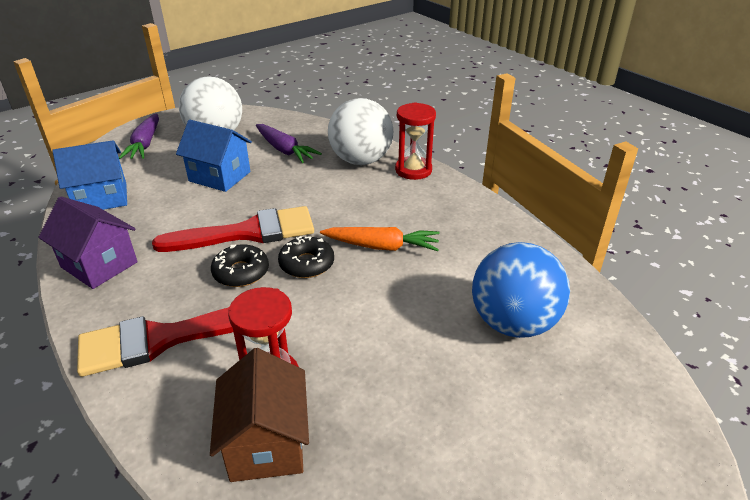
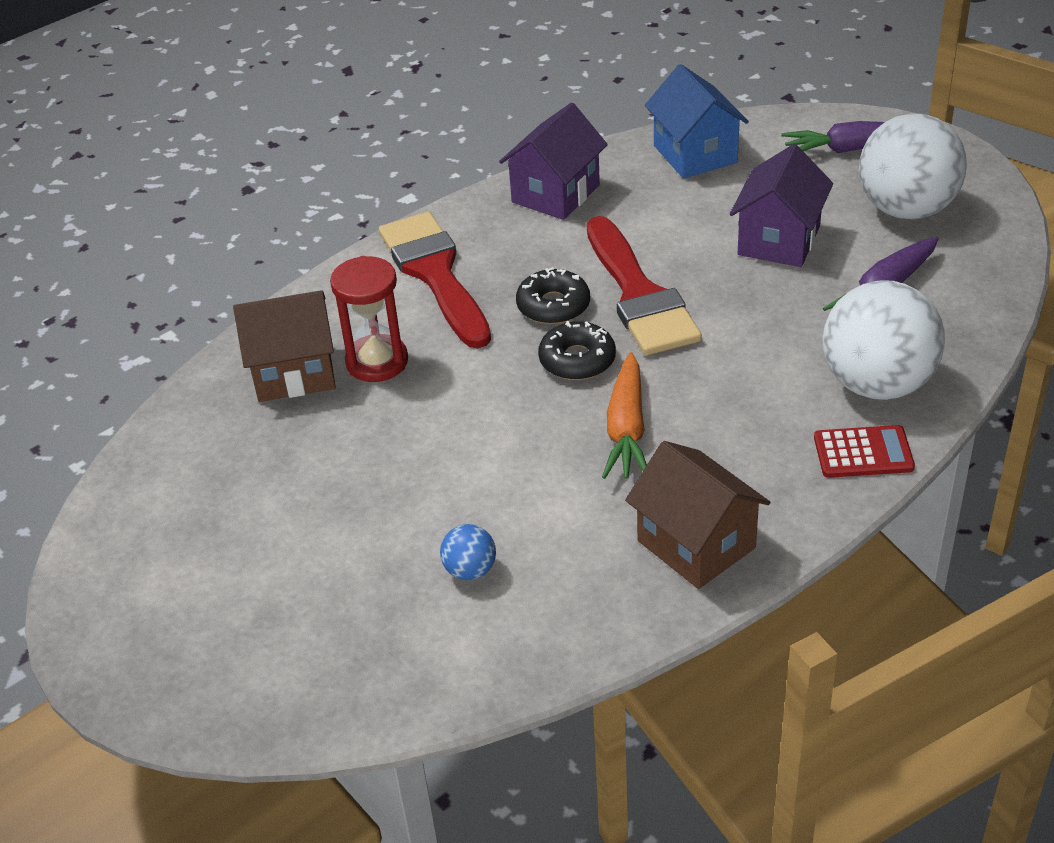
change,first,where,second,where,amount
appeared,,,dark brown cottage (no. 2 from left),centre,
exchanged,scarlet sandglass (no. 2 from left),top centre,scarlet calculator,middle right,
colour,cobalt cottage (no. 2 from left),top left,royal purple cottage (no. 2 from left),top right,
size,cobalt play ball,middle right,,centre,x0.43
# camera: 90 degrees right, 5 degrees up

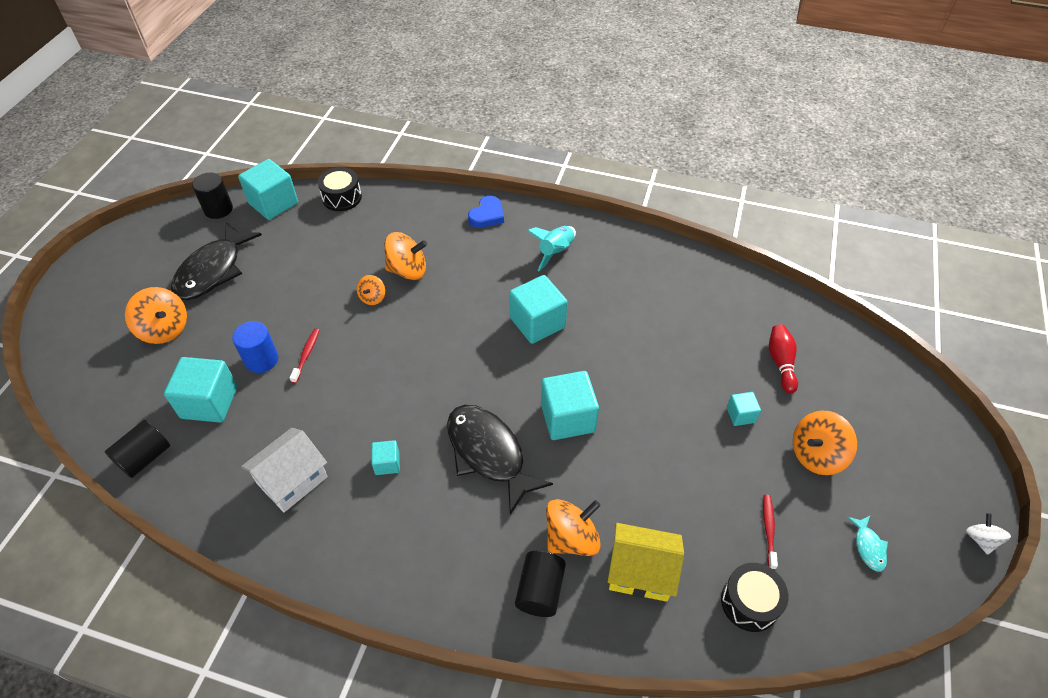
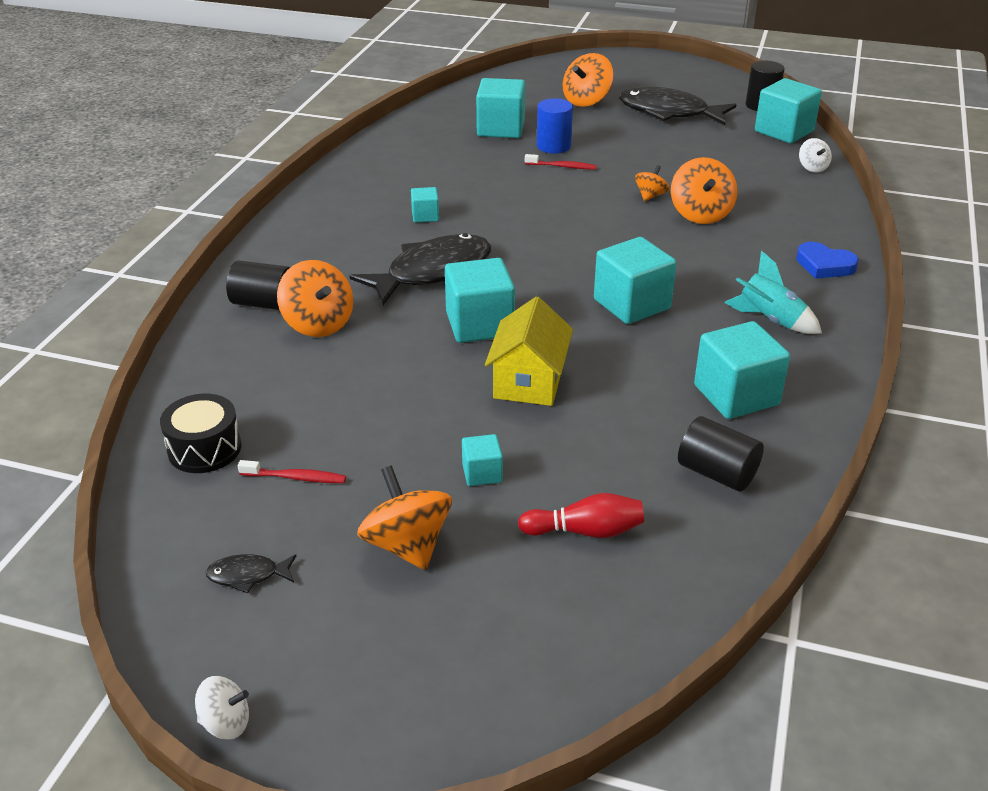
change,first,where,second,where,amount
missing,pure white cottage,bottom left,,,
appeared,,,turquoise block (no. 6 from left),middle right,
relocated,black cylinder (no. 1 from left in the first image),middle left,black cylinder (no. 2 from left),middle right,
relocated,yellow cottage,bottom centre,,centre,
exchanged,black snare drum (no. 1 from left),top left,pure white spinning top (no. 2 from left),top right,
colour,turquoise toy fish,bottom right,black toy fish (no. 1 from left),bottom left,
spun,orange spinning top (no. 2 from left in the first image),centre,orange spinning top (no. 4 from left),top centre,105 degrees clockwise
# camera: 90 degrees right, 15 degrees down

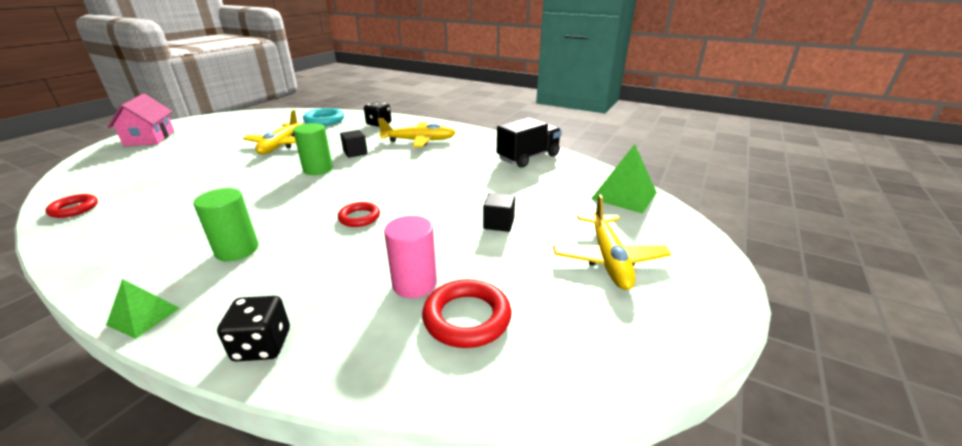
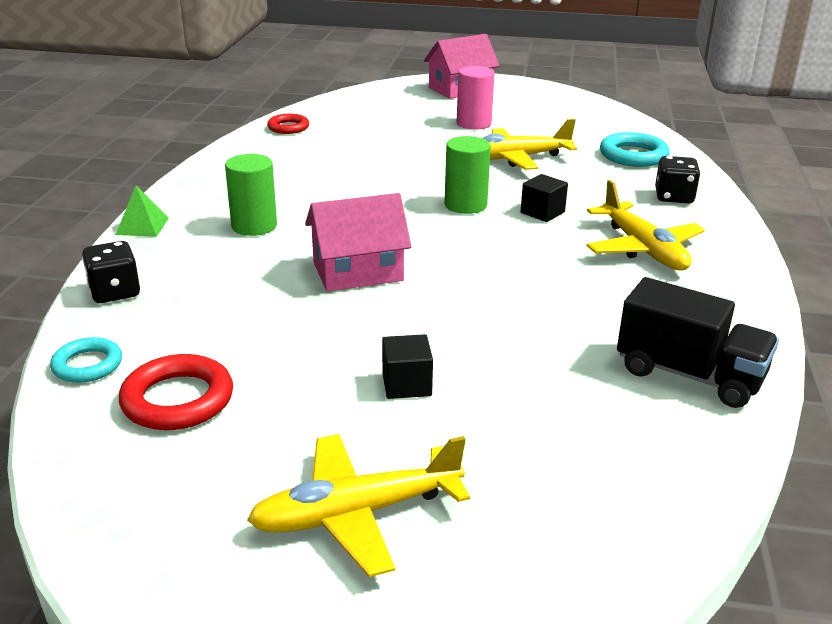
change,first,where,second,where,amount
missing,leaf-green pyramid (no. 2 from left),centre,,,
appeared,,,turquoise torus (no. 1 from left),middle left,
relocated,pink cylinder,centre,,top centre,
exchanged,scarlet torus (no. 2 from left),centre,pink cottage (no. 1 from left),centre,
# camera: 70 degrees right, 0 degrees up

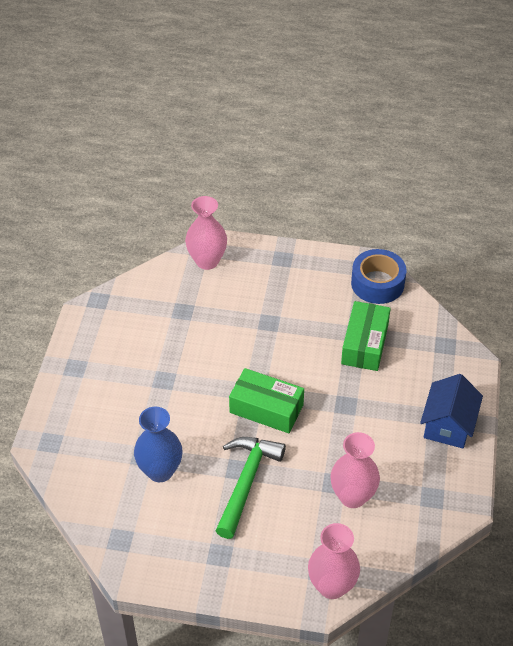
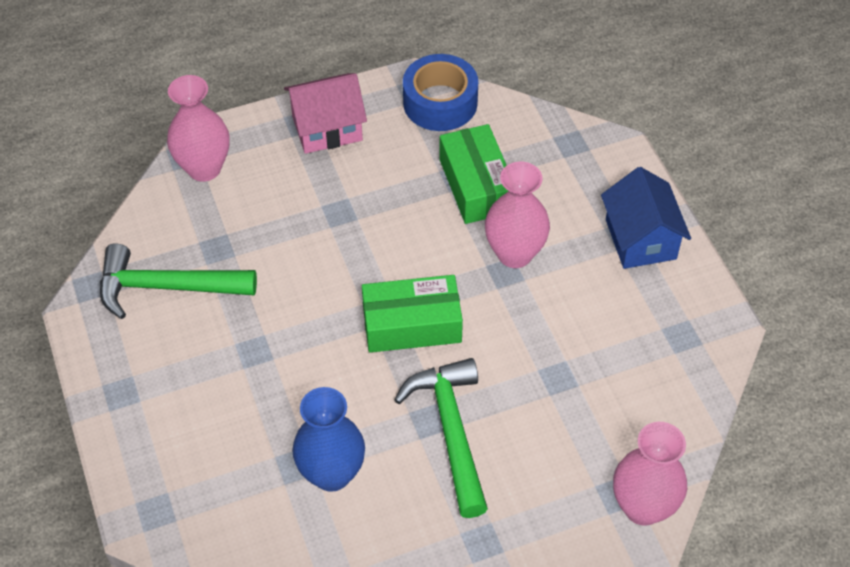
change,first,where,second,where,amount
appeared,,,leaf-green hammer (no. 1 from left),middle left,
appeared,,,pink cottage,top centre,
relocated,pink vase (no. 3 from left in the first image),bottom right,pink vase (no. 2 from left),centre,
# camera: 30 degrees left, 5 degrees up

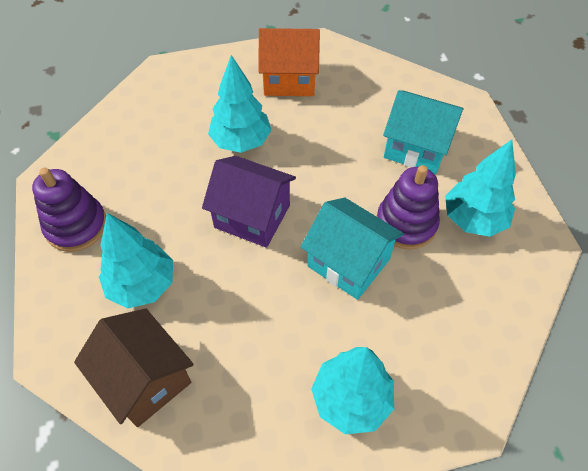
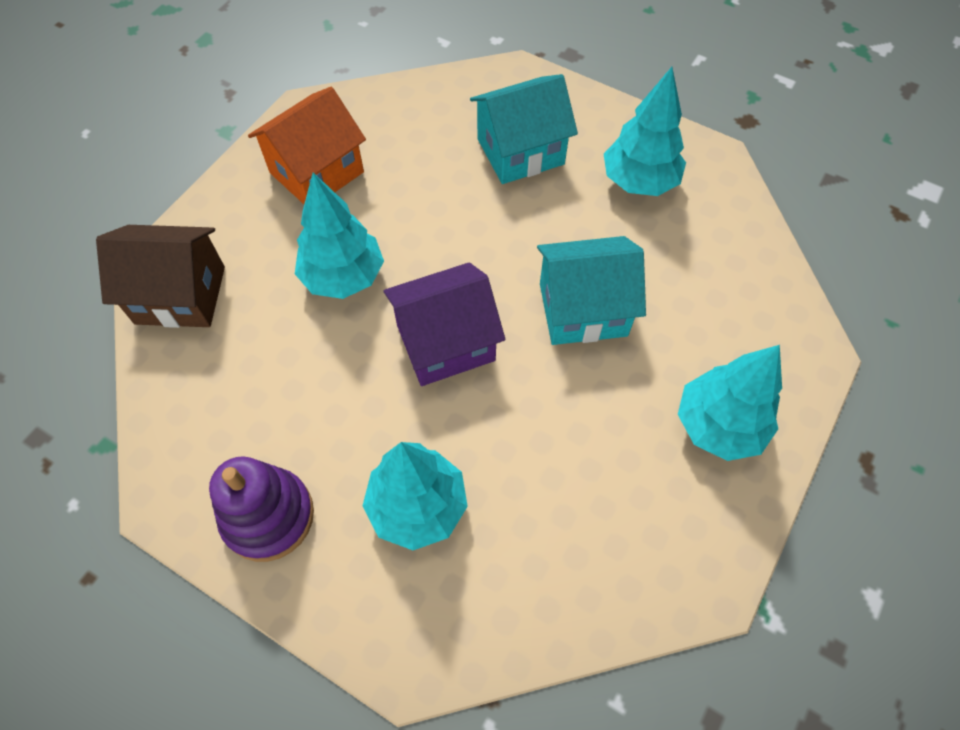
change,first,where,second,where,amount
missing,royal purple stacking toy (no. 2 from left),middle right,,,
relocated,dark brown cottage,bottom left,,middle left,
# camera: 45 degrees left, 5 degrees up

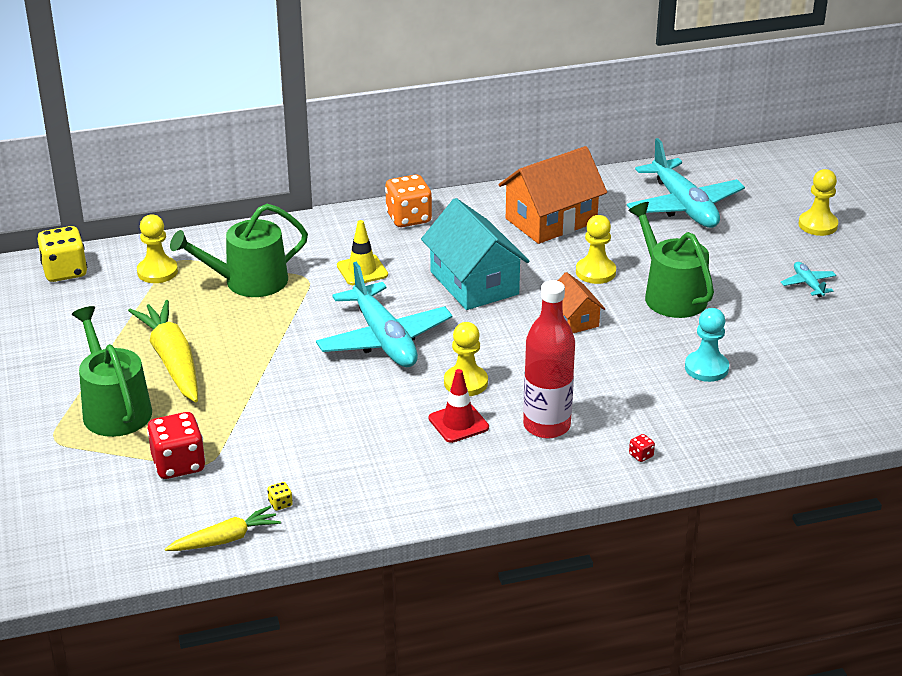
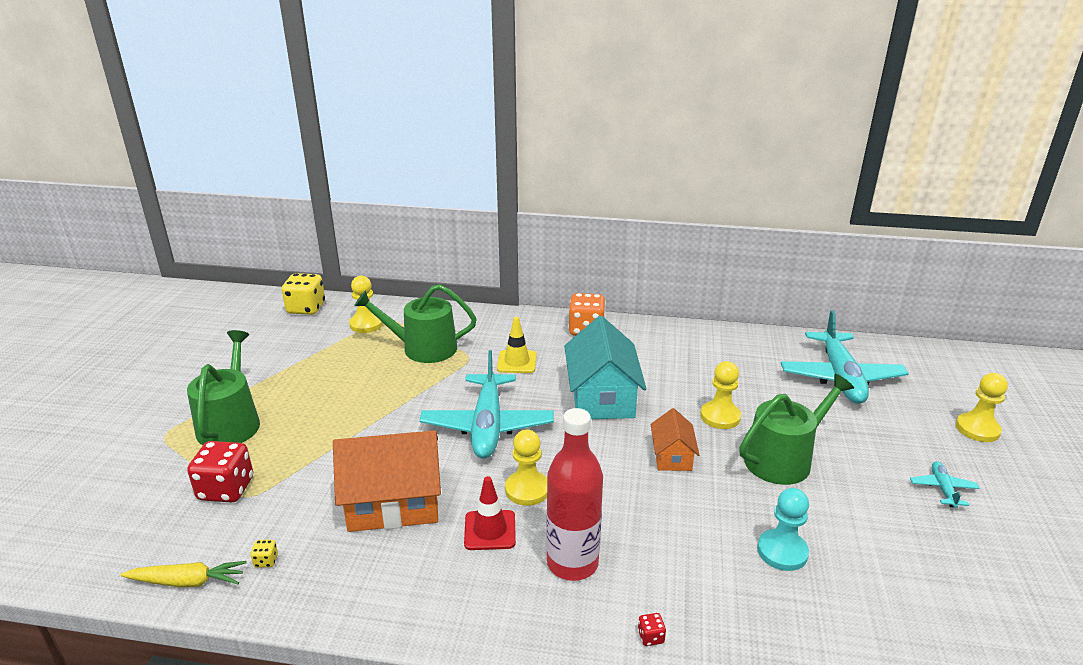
change,first,where,second,where,amount
missing,yellow root vegetable (no. 1 from left),middle left,,,
relocated,orange cottage (no. 1 from left),top centre,,bottom centre,
spun,leaf-green watering pot (no. 3 from left),middle right,,middle right,60 degrees clockwise
# camera: 25 degrees right, 5 degrees down

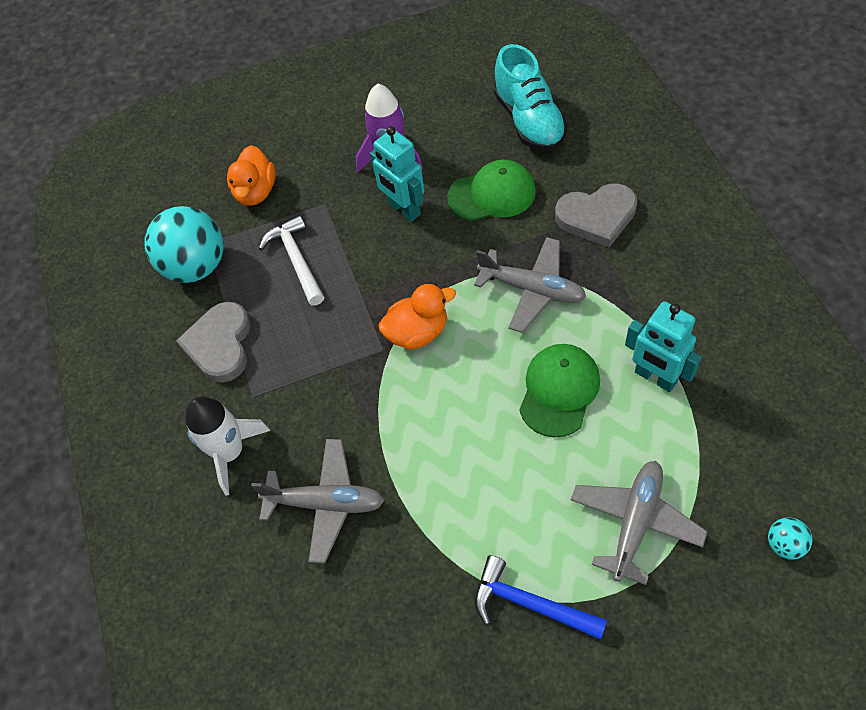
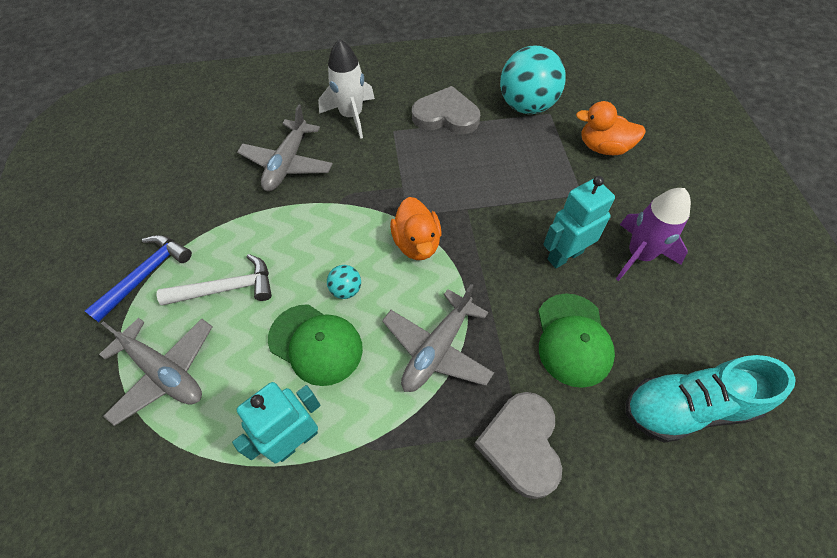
change,first,where,second,where,amount
relocated,pure white hammer,centre,,middle left,
relocated,turquoise play ball (no. 2 from left in the first image),bottom right,turquoise play ball (no. 1 from left),centre,
# camera: 95 degrees right, 0 degrees up

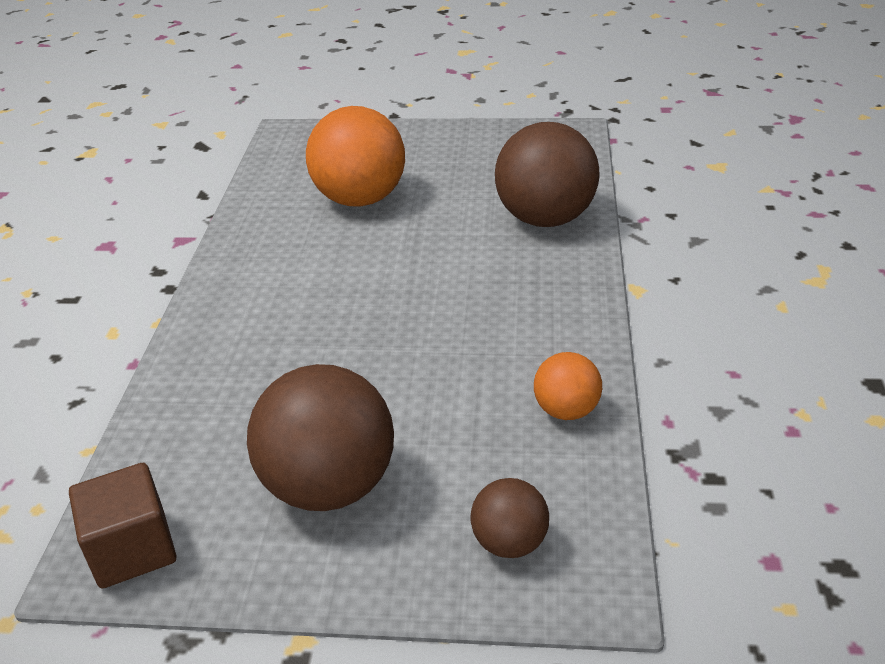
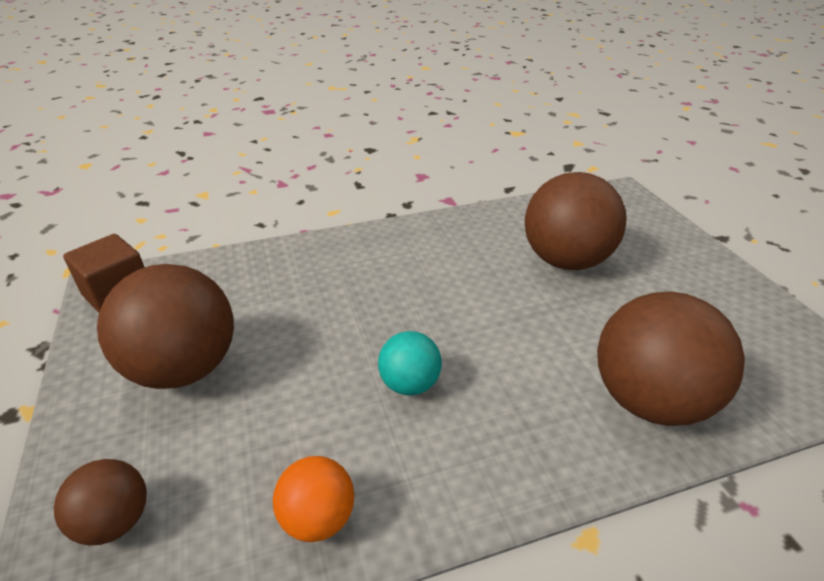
change,first,where,second,where,amount
appeared,,,turquoise play ball,centre,
colour,orange play ball (no. 1 from left),top centre,dark brown play ball (no. 3 from left),middle right,
# camera: 65 degrees right, 0 degrees up

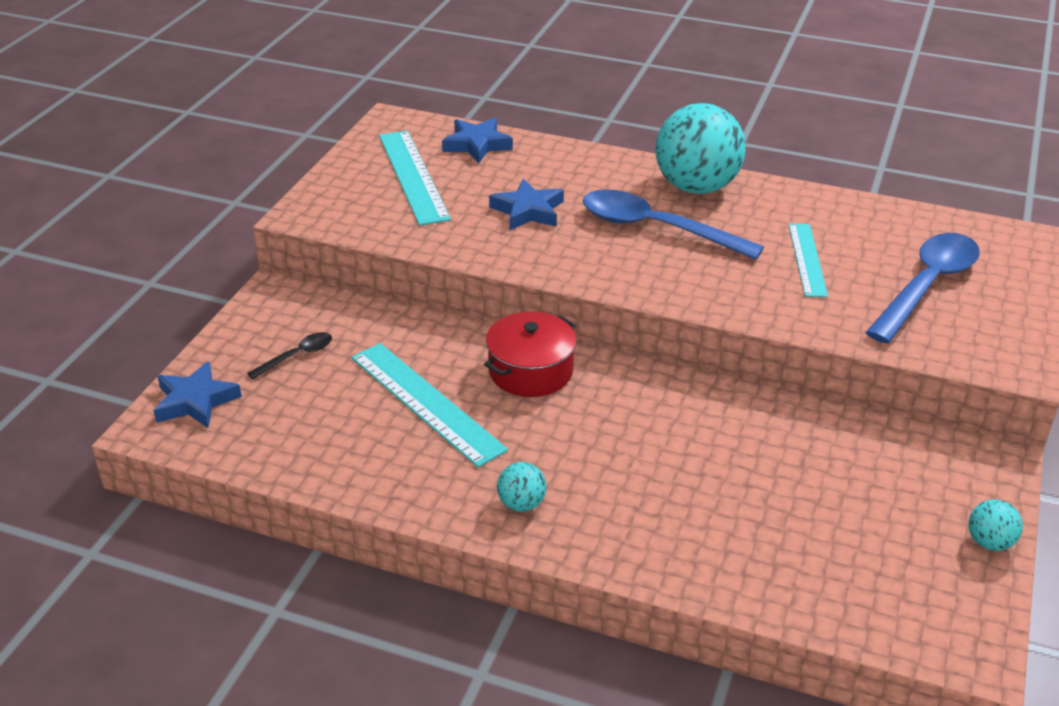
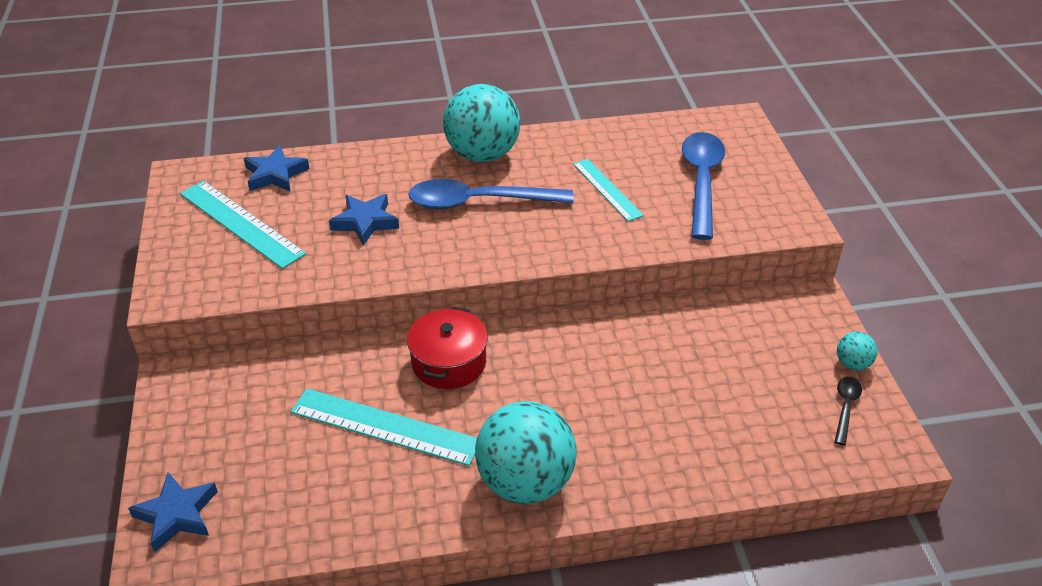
change,first,where,second,where,amount
relocated,black teaspoon,middle left,,bottom right,
size,turquoise play ball (no. 1 from left in the first image),bottom centre,turquoise play ball (no. 2 from left),bottom centre,x2.30
# camera: 30 degrees left, 5 degrees up

